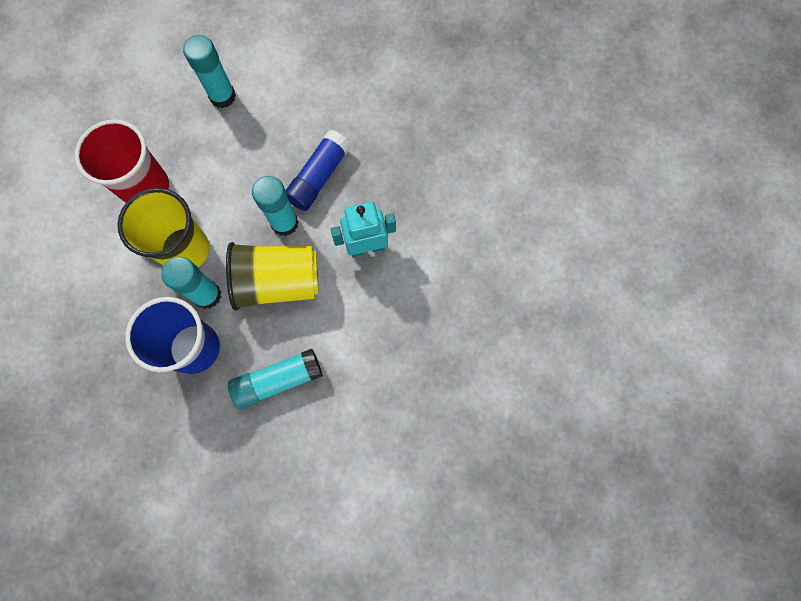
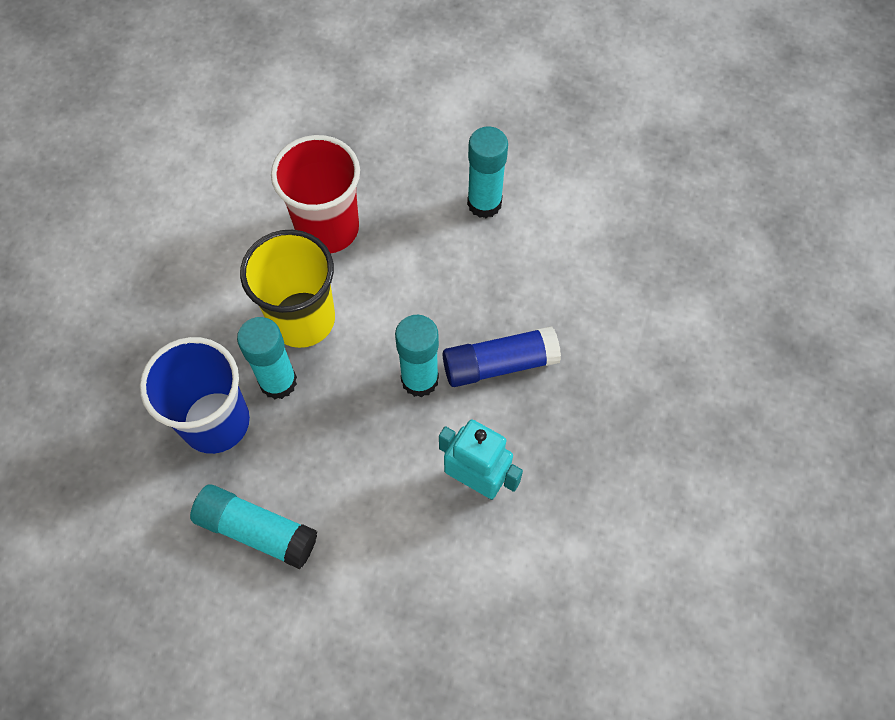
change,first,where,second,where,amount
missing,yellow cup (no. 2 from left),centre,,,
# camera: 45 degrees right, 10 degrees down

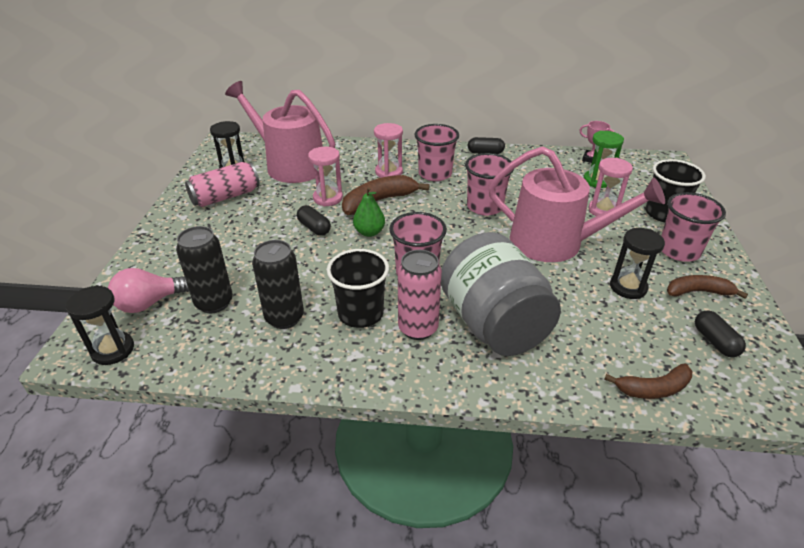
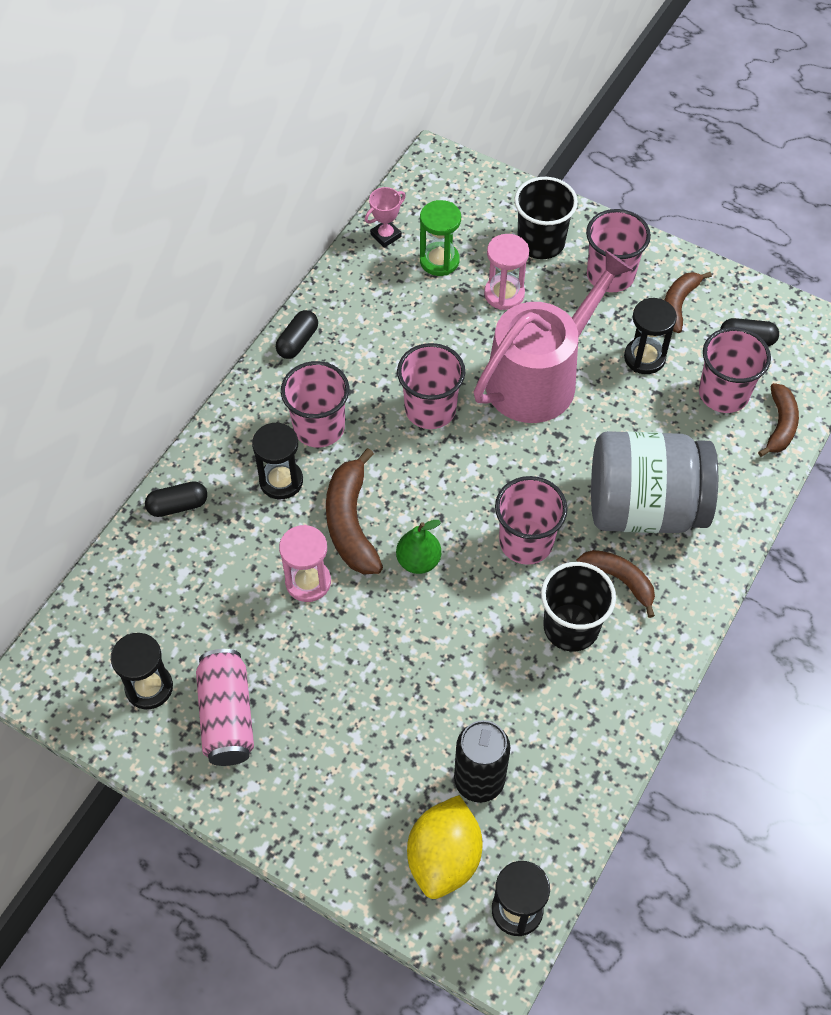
change,first,where,second,where,amount
missing,pink watering pot (no. 1 from left),top centre,,,
missing,black can (no. 2 from left),centre,,,
appeared,,,pink cup (no. 5 from left),middle right,
relocated,black capsule (no. 1 from left),centre,,middle left,
exchanged,pink light bulb,middle left,yellow lemon,bottom centre,
exchanged,pink can (no. 2 from left),centre,dark brown banana (no. 2 from left),middle right,
colour,pink sandglass (no. 2 from left),top centre,black sandglass (no. 2 from left),centre,
# camera: 65 degrees left, 20 degrees up

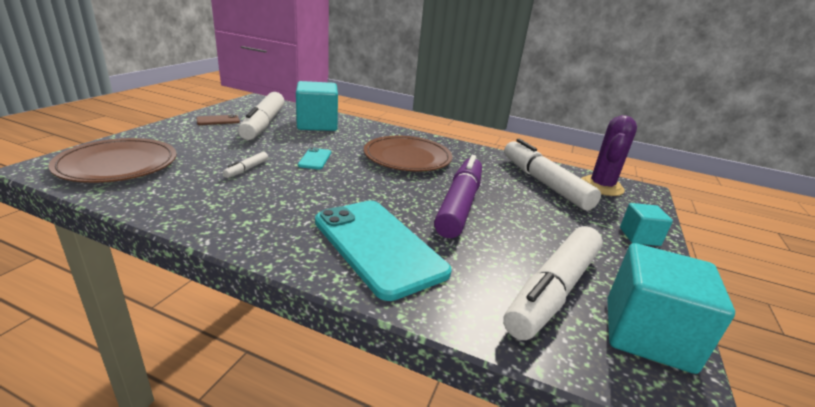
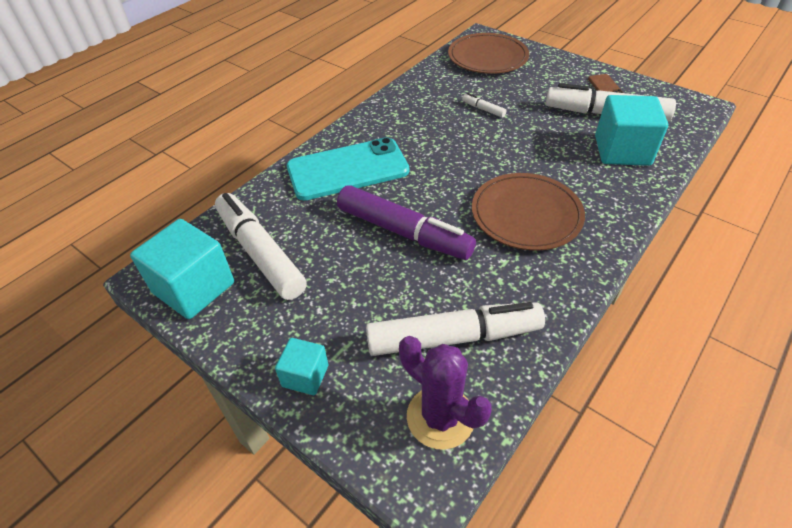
change,first,where,second,where,amount
missing,turquoise mobile phone (no. 1 from left),centre,,,
# camera: 110 degrees right, 20 degrees up

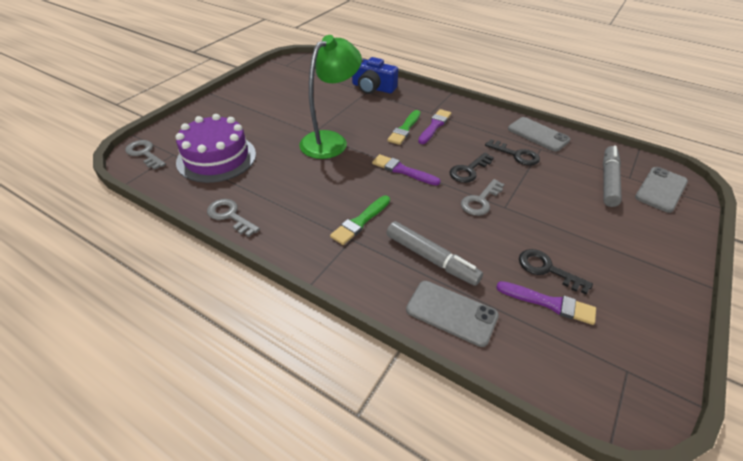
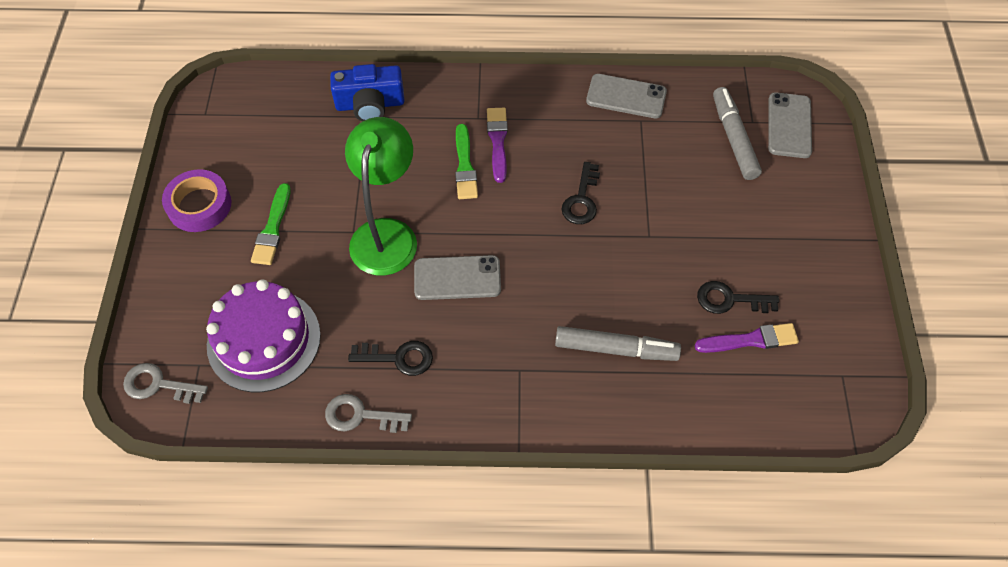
change,first,where,second,where,amount
missing,royal purple brush (no. 1 from left),centre,,,
missing,ash-grey key (no. 3 from left),centre,,,
appeared,,,royal purple roll of tape,middle left,
relocated,leaf-green brush (no. 1 from left),centre,,middle left,
relocated,ash-grey mobile phone (no. 1 from left),bottom centre,,centre,
relocated,black key (no. 2 from left in the first image),top right,black key (no. 1 from left),centre,
# camera: 30 degrees left, 15 degrees up

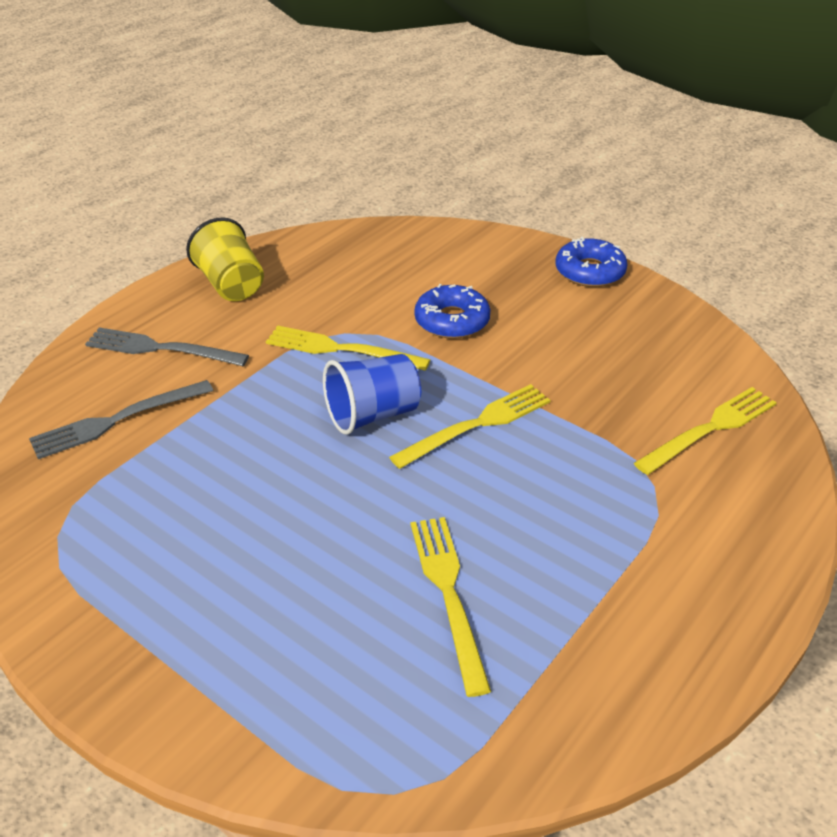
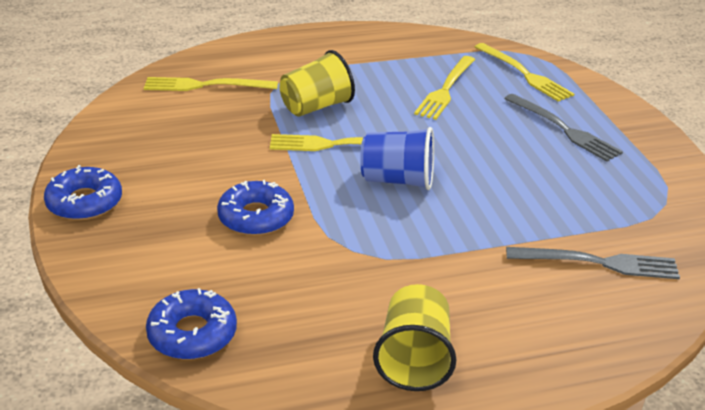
change,first,where,second,where,amount
appeared,,,cobalt donut (no. 2 from left),bottom left,
appeared,,,yellow cup (no. 1 from left),top centre,
relocated,ash-grey fork (no. 2 from left in the first image),middle left,ash-grey fork (no. 1 from left),top right,
relocated,yellow fork (no. 1 from left in the first image),centre,yellow fork (no. 4 from left),top right,
# camera: 145 degrees left, 5 degrees down

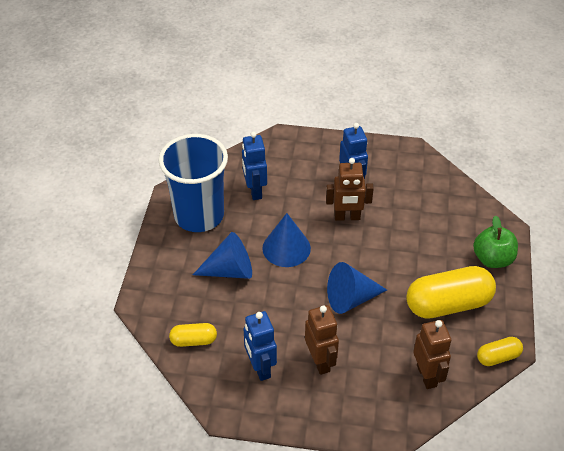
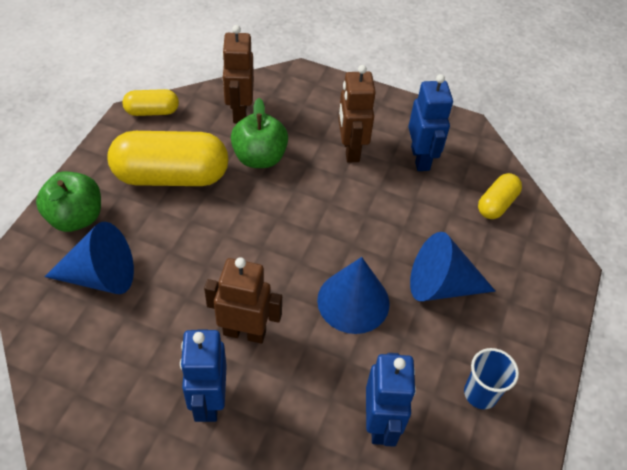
change,first,where,second,where,amount
appeared,,,leaf-green apple (no. 2 from left),top centre,
relocated,cobalt cone (no. 3 from left in the first image),centre,cobalt cone (no. 1 from left),middle left,
spun,yellow capsule (no. 1 from left in the first image),bottom centre,yellow capsule (no. 3 from left),middle right,60 degrees counterclockwise
size,cobalt cup,centre,,bottom right,x0.41
# camera: 170 degrees left, 5 degrees up

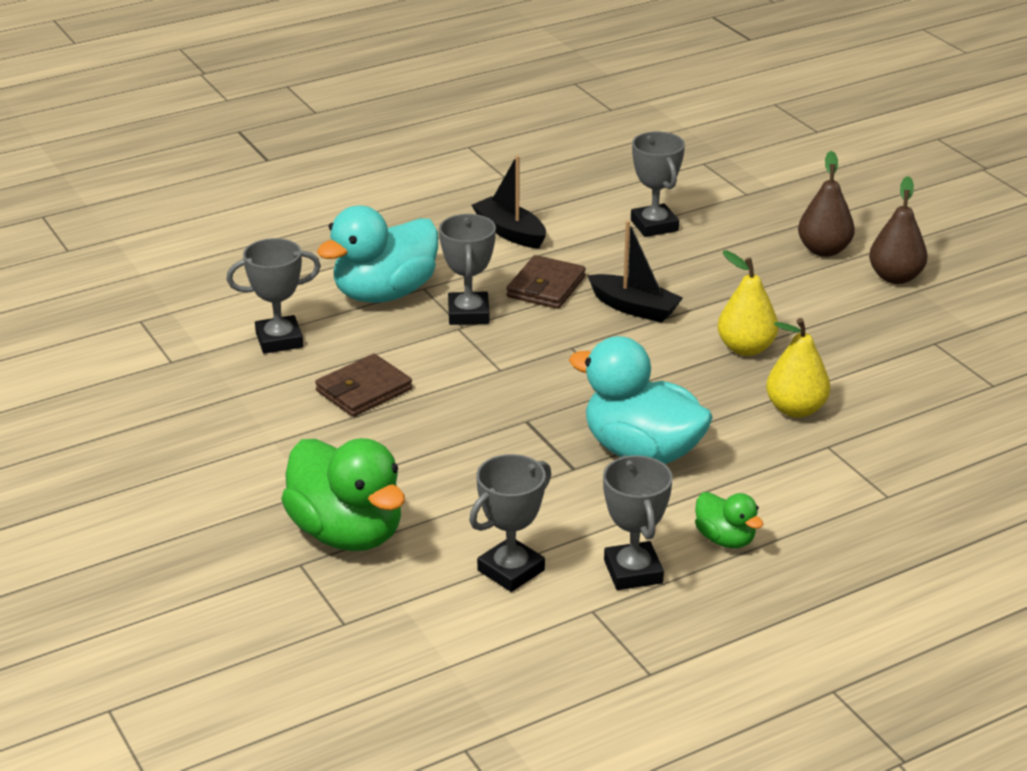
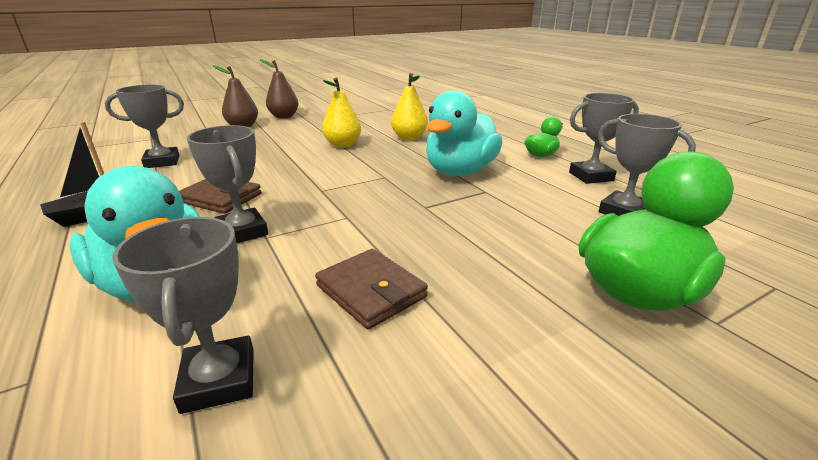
change,first,where,second,where,amount
missing,black toy boat (no. 2 from left),centre,,,
spun,ash-grey trophy (no. 2 from left in the first image),centre,ash-grey trophy (no. 3 from left),middle left,60 degrees clockwise
# camera: 90 degrees left, 5 degrees down

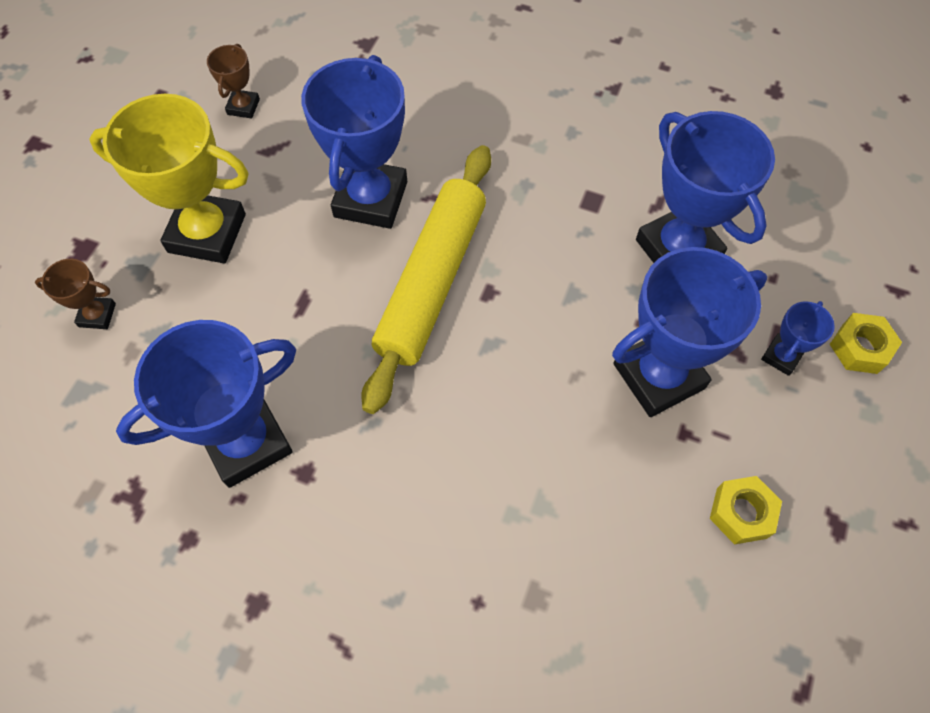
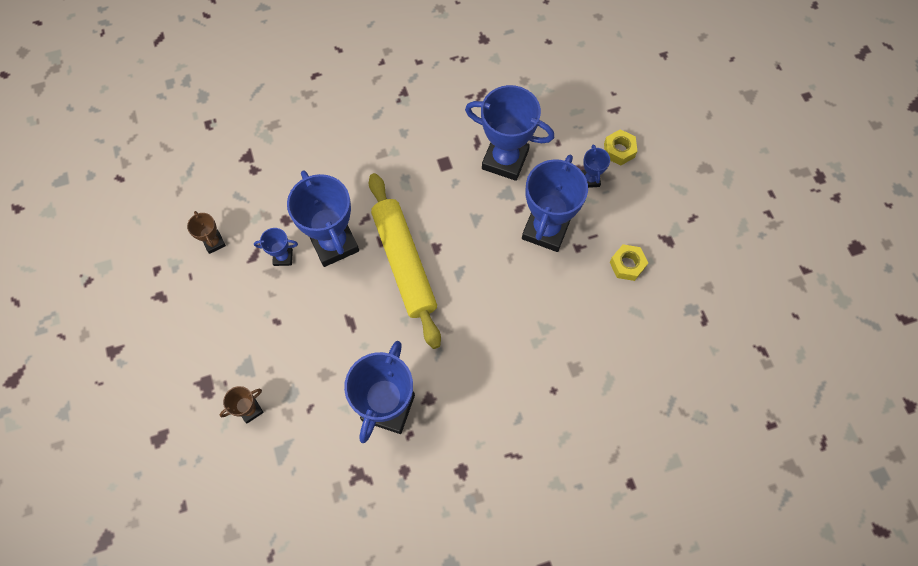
change,first,where,second,where,amount
missing,yellow trophy,top left,,,
appeared,,,cobalt trophy (no. 1 from left),middle left,
# camera: 40 degrees left, 5 degrees up

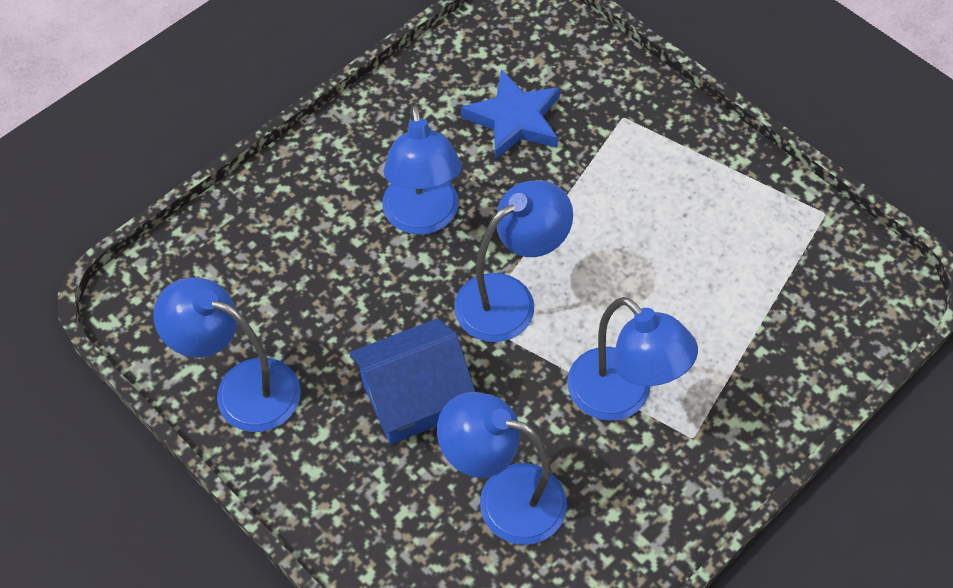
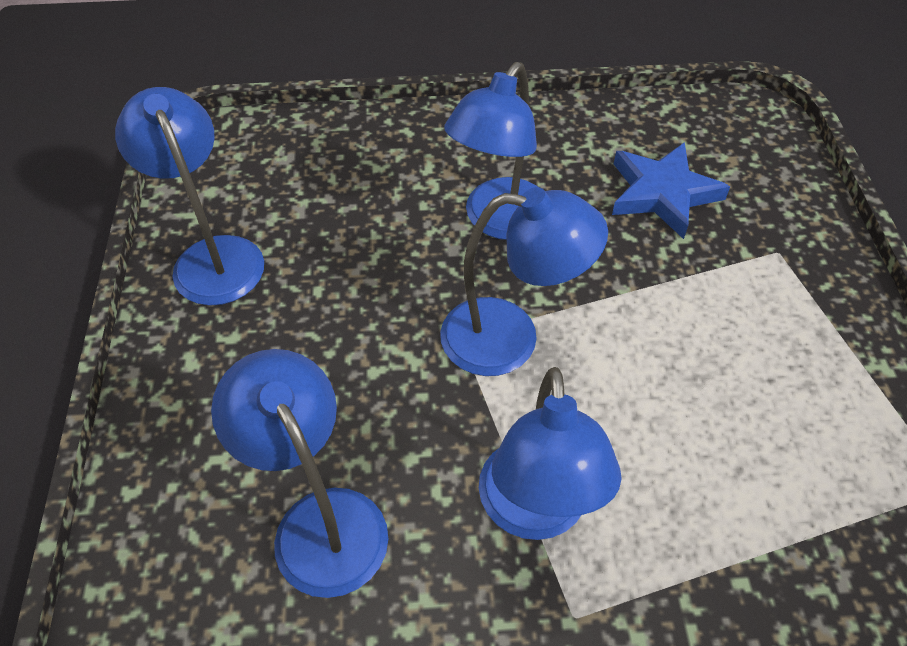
change,first,where,second,where,amount
missing,cobalt cottage,centre,,,
# camera: 40 degrees right, 5 degrees down

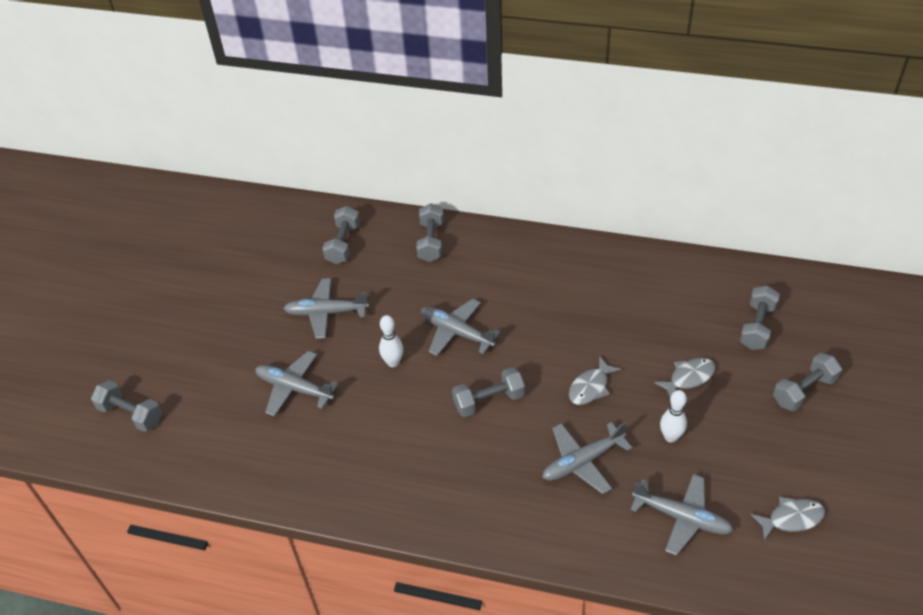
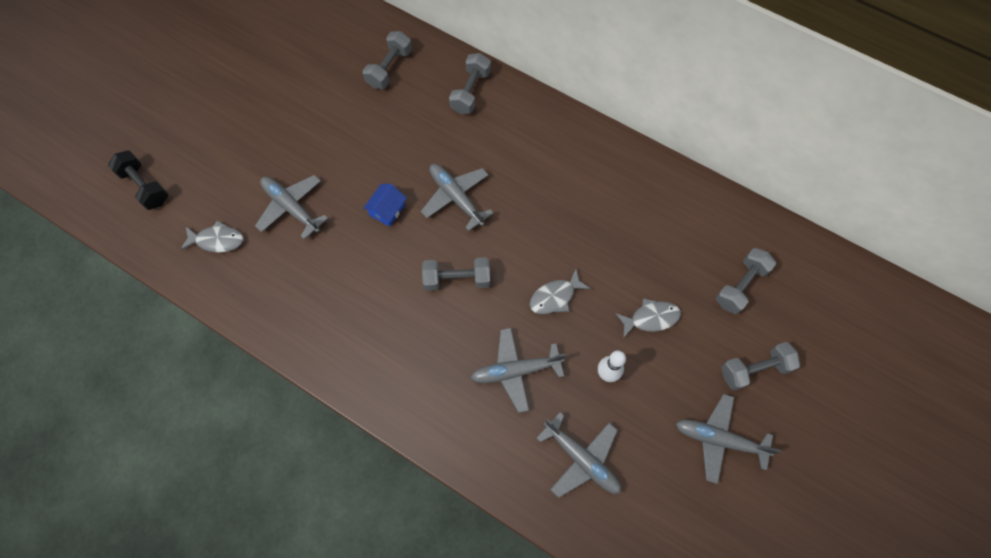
change,first,where,second,where,amount
relocated,ash-grey plane (no. 2 from left in the first image),centre,ash-grey plane (no. 5 from left),bottom right,
relocated,ash-grey toy fish (no. 3 from left in the first image),bottom right,ash-grey toy fish (no. 1 from left),middle left,
exchanged,pure white tenpin (no. 1 from left),centre,cobalt cottage,centre,
colour,ash-grey hand weight (no. 1 from left),middle left,black hand weight,top left,
# camera: 15 degrees right, 20 degrees up

